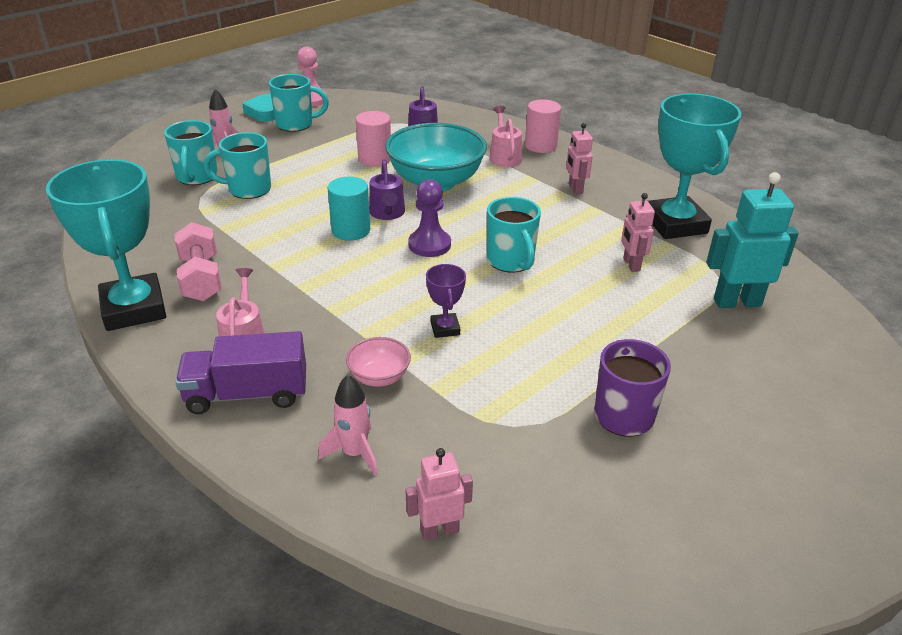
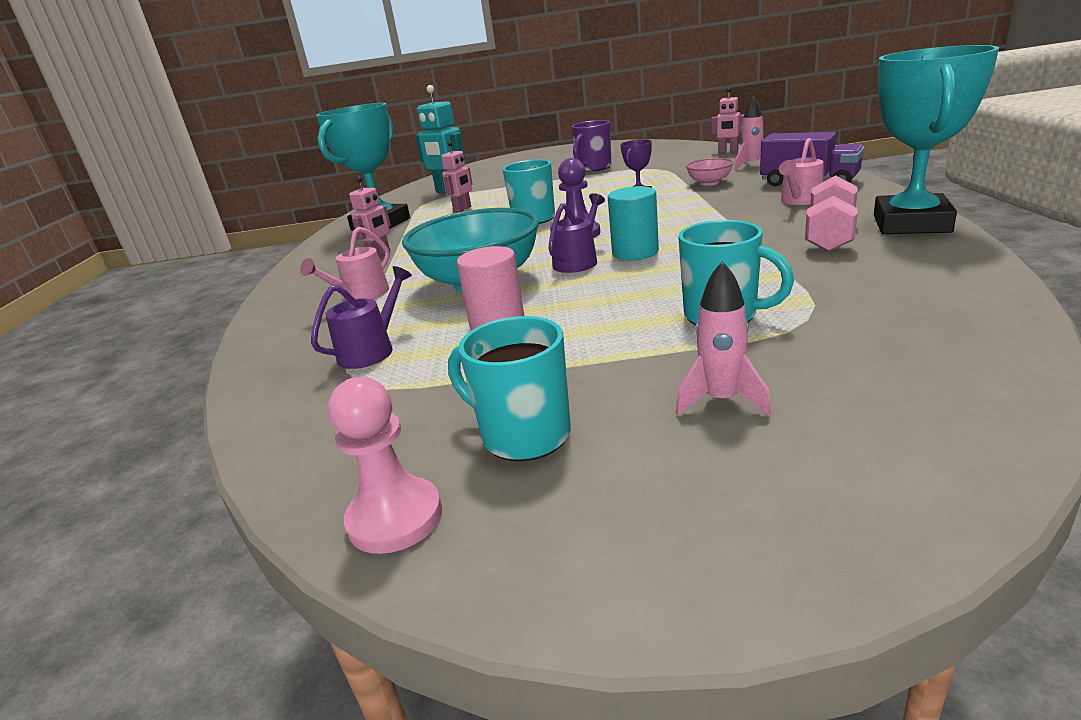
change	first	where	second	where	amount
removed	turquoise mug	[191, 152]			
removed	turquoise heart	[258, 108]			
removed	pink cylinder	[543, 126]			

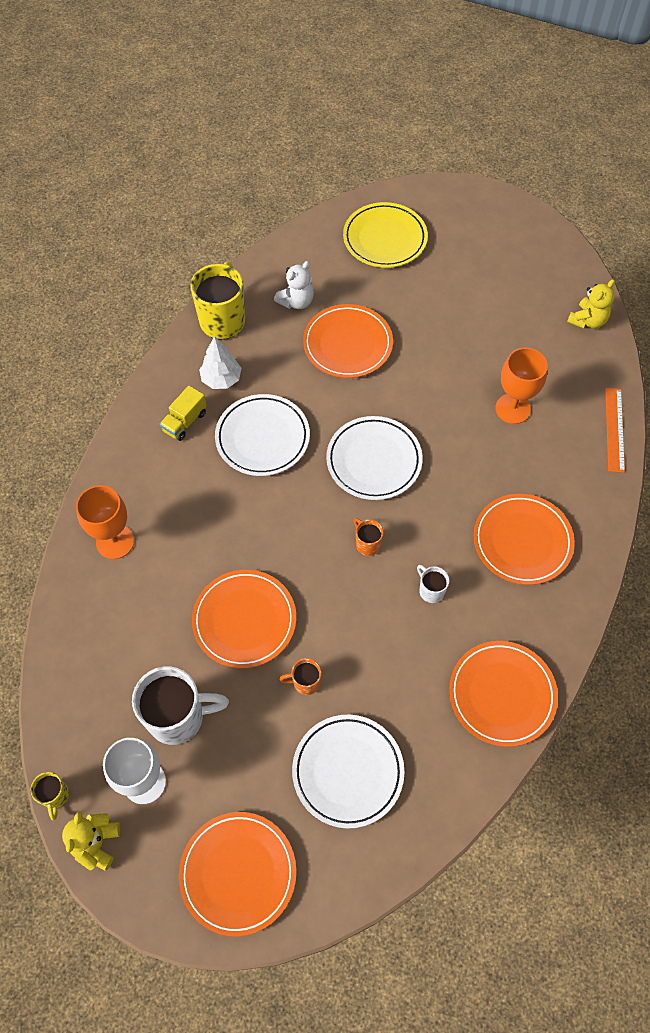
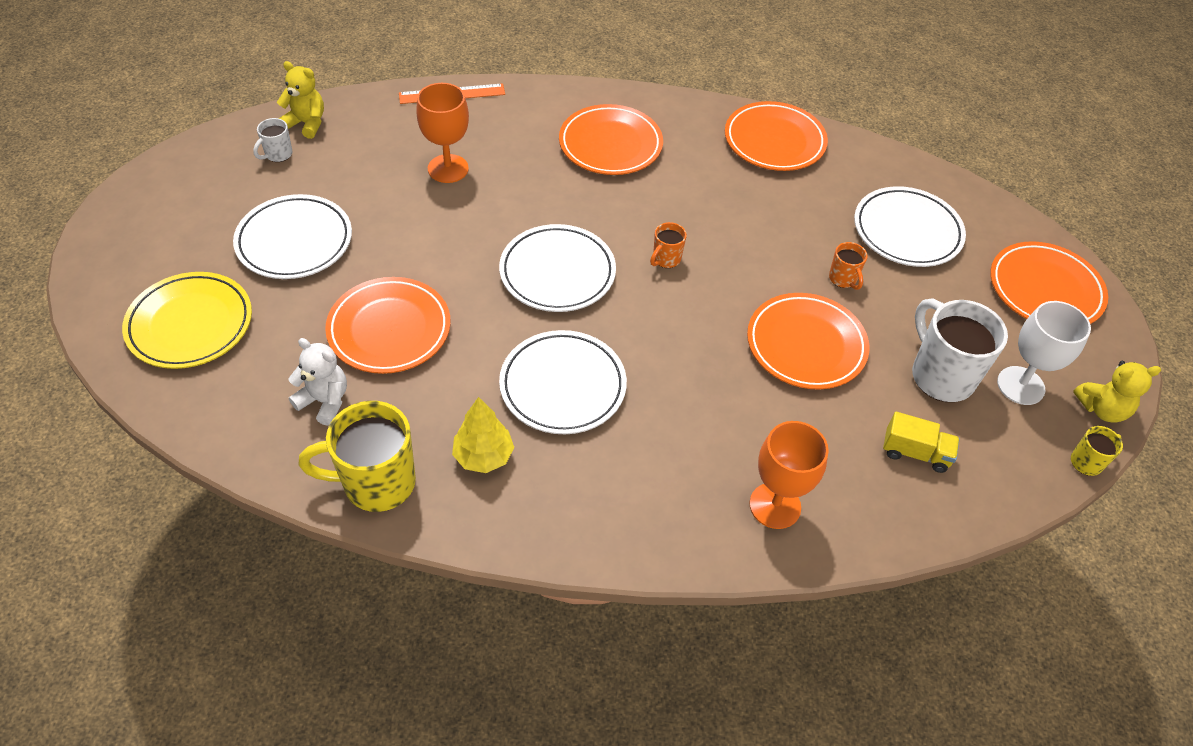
change	first	where	second	where	amount
moved	yellow truck	[183, 413]		[921, 442]	
recoloured	white tree	[220, 362]	yellow tree	[483, 435]	
moved	white mug	[433, 584]		[273, 140]	
added			white plate	[292, 236]	

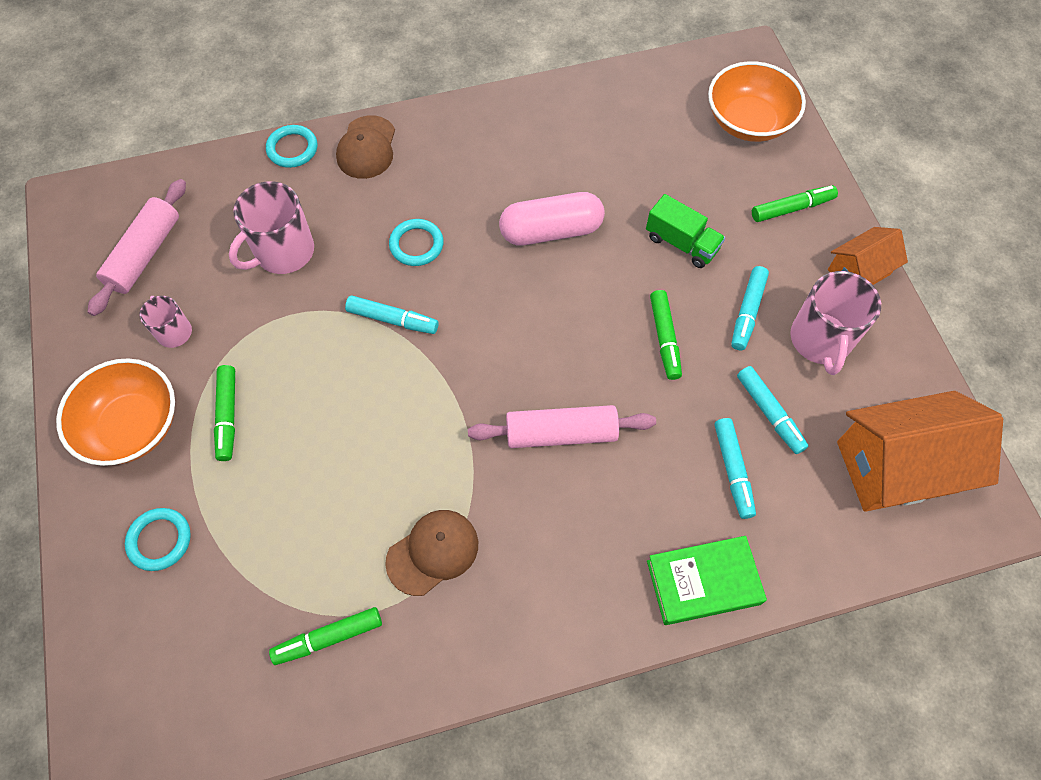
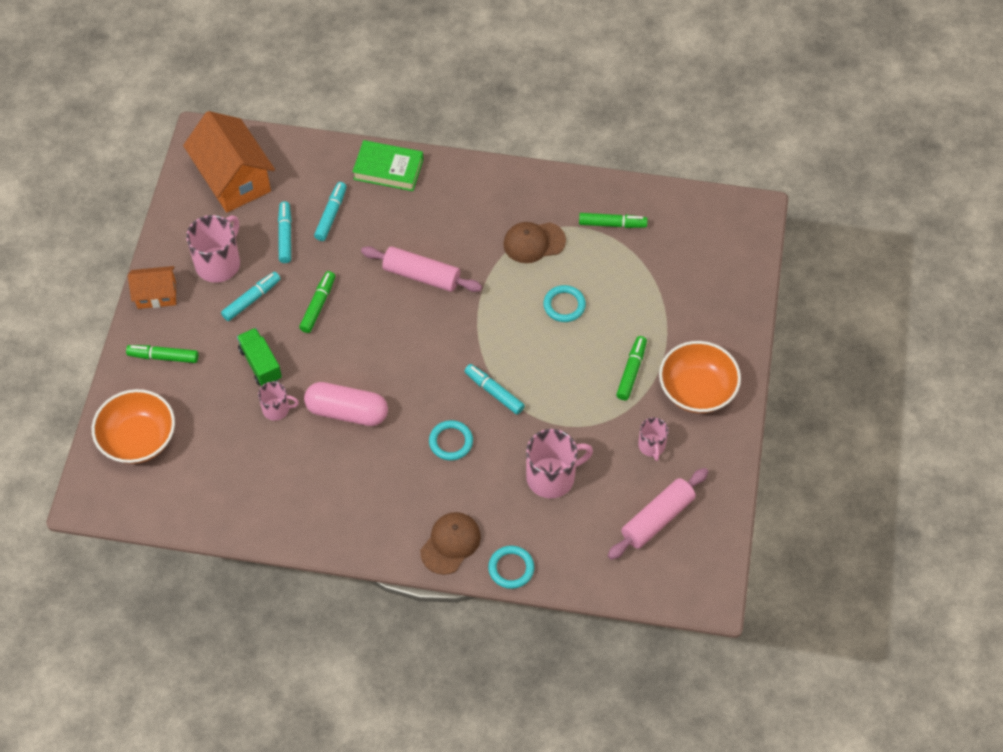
change	first	where	second	where	amount
moved	turquoise ring	[158, 539]		[564, 303]	
turned	orange house	[920, 451]		[229, 161]	45 degrees clockwise
added			pink mug	[278, 401]	

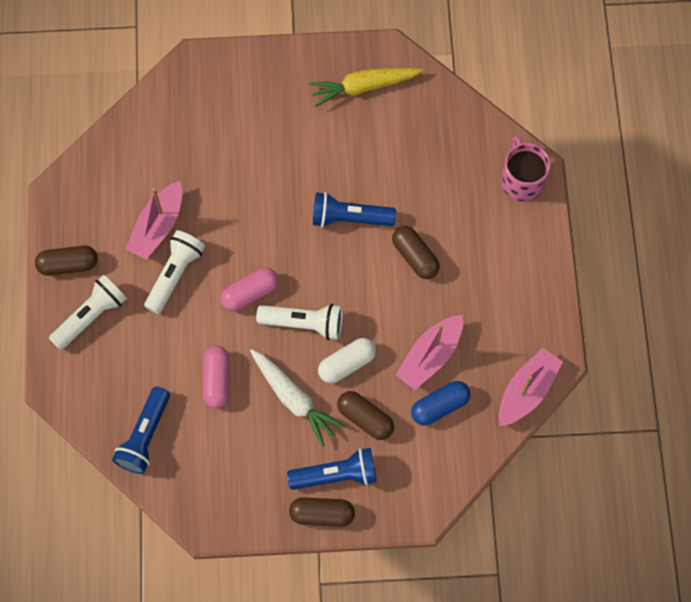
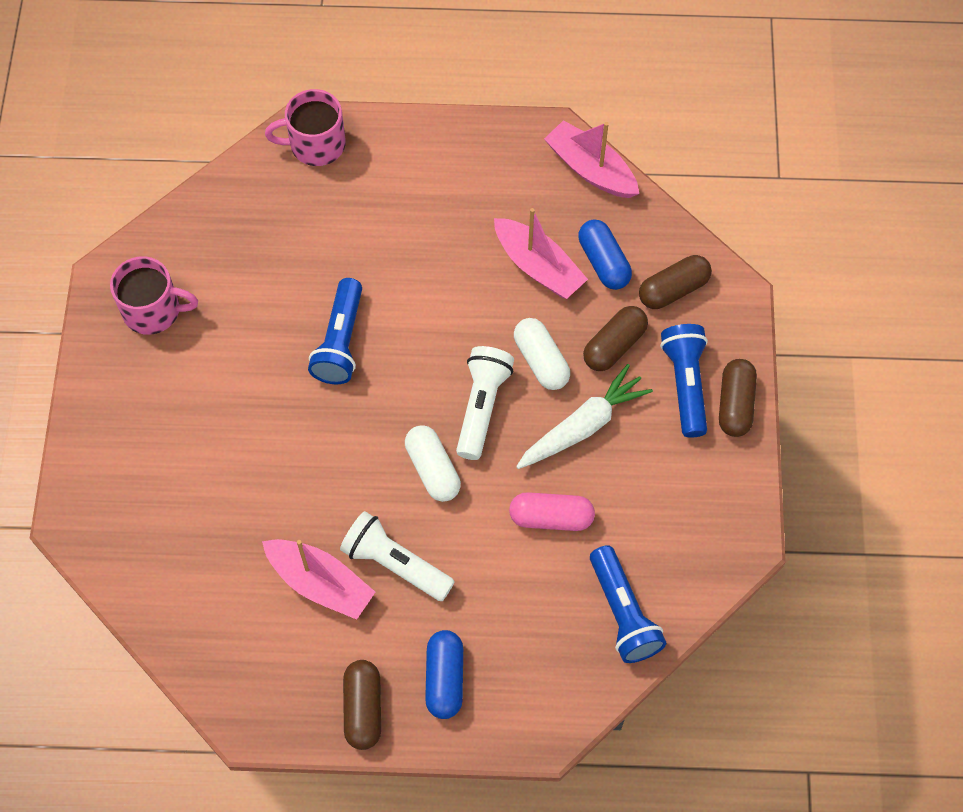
change	first	where	second	where	amount
replaced	white flashlight	[88, 312]	blue capsule	[444, 674]	
turned	blue flashlight	[141, 430]		[628, 604]	45 degrees clockwise
recoloured	pink capsule	[249, 289]	white capsule	[433, 463]	
replaced	yellow carrot	[366, 87]	pink mug	[154, 296]	
moved	brown capsule	[416, 252]		[675, 282]	

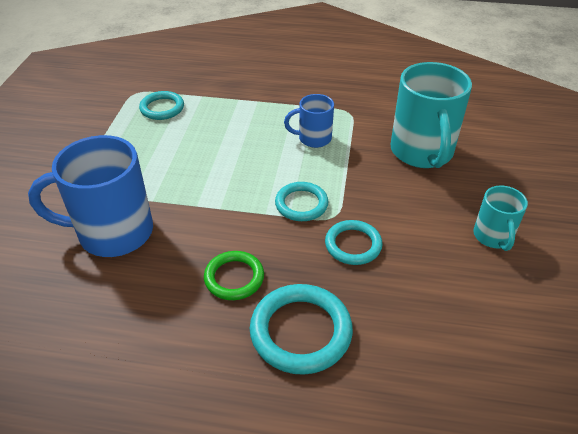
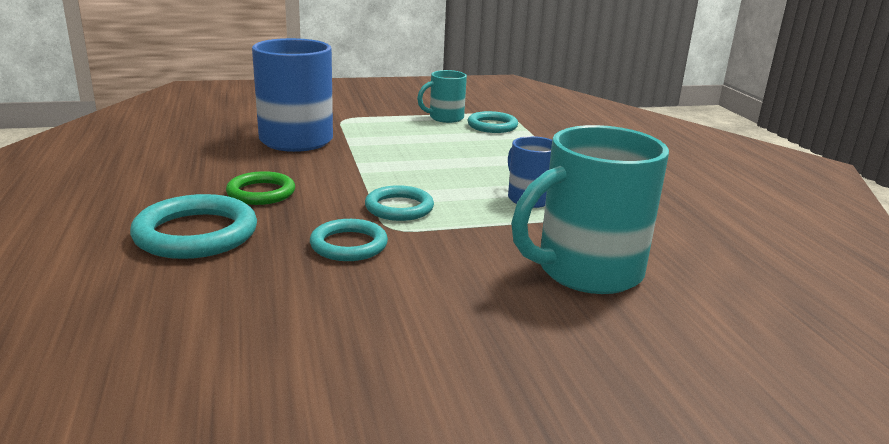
change	first	where	second	where	amount
moved	turquoise mug	[500, 218]		[442, 96]	

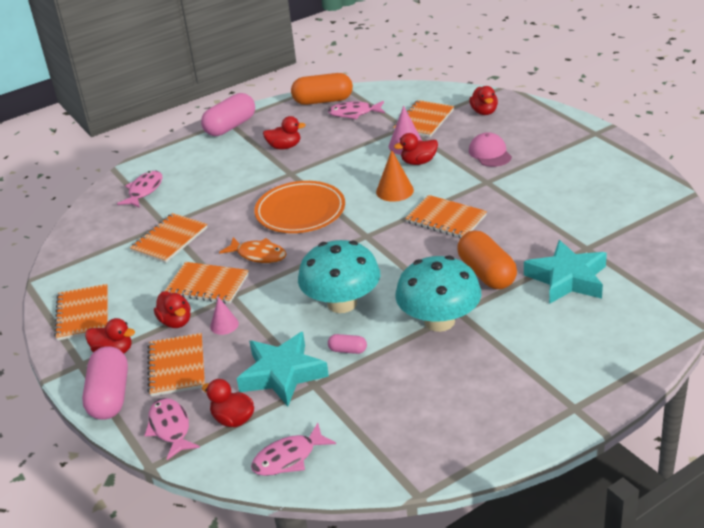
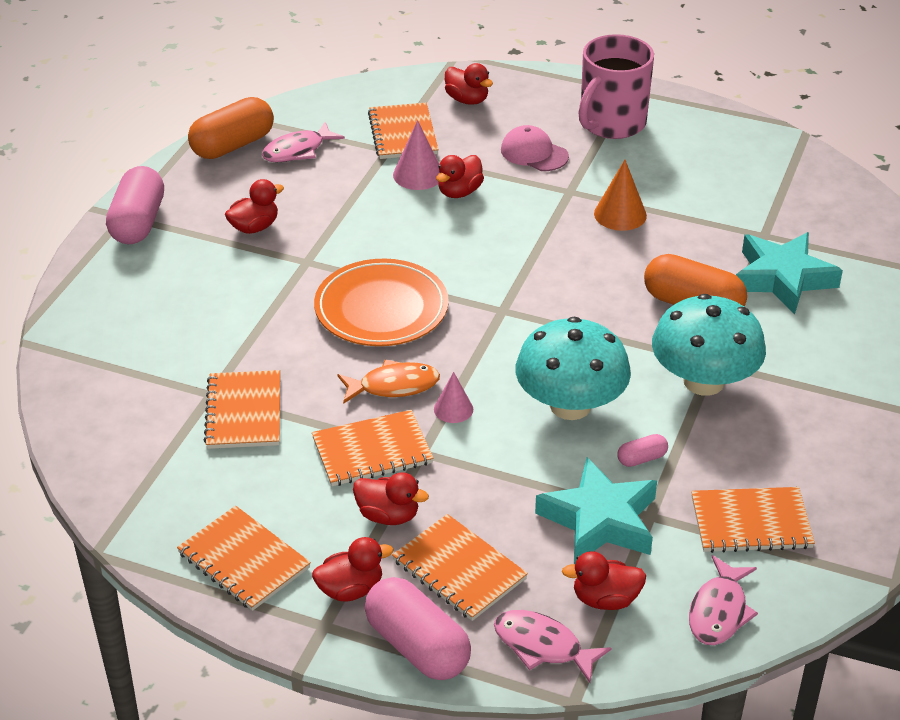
change	first	where	second	where	amount
removed	pink fish	[139, 189]			
moved	pink cone	[224, 316]		[453, 397]	
moved	orange cone	[395, 176]		[620, 195]	
moved	orange notebook	[446, 216]		[753, 520]	
added			pink mug	[616, 86]	

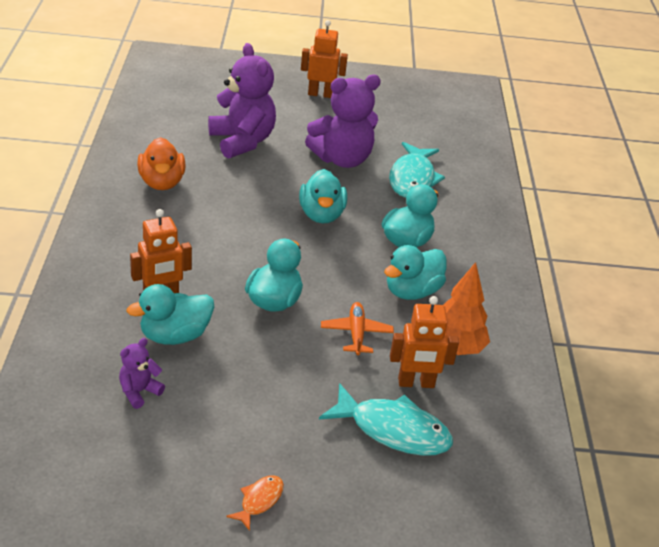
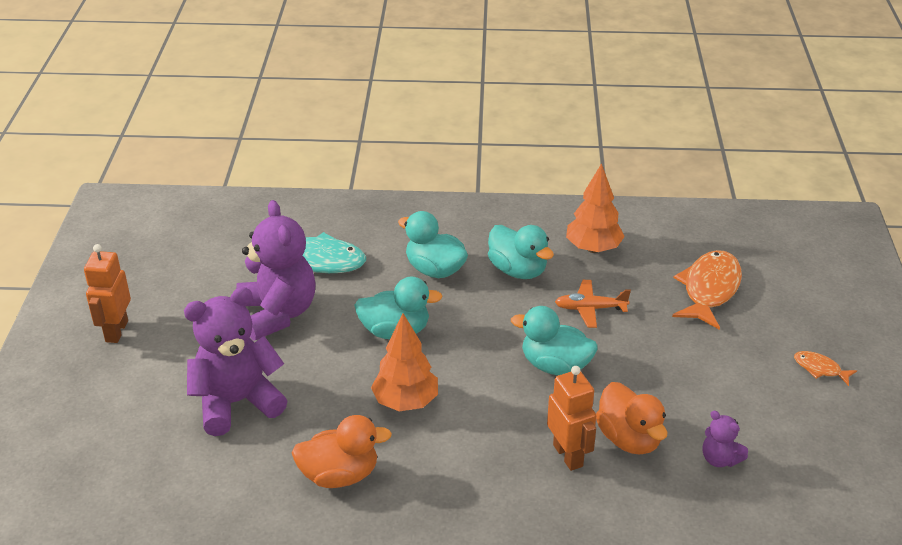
change	first	where	second	where	amount
recoloured	turquoise duck	[170, 314]	orange duck	[632, 418]	
recoloured	turquoise fish	[386, 419]	orange fish	[707, 290]	
removed	orange robot	[424, 342]			
added			orange tree	[404, 362]	

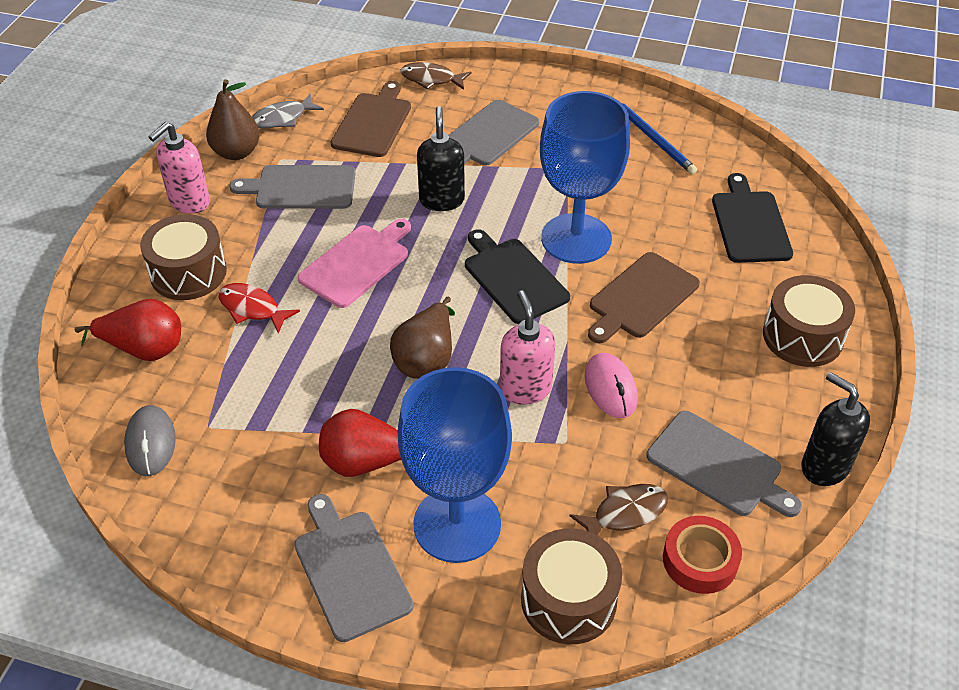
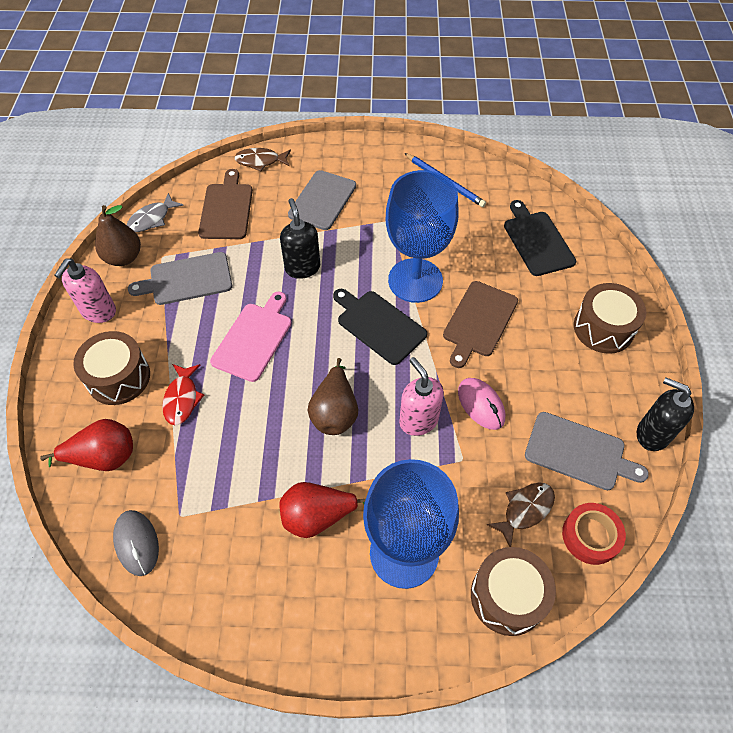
change	first	where	second	where	amount
turned	red fish	[259, 308]		[183, 394]	105 degrees counterclockwise
removed	grey cutting board	[354, 568]			

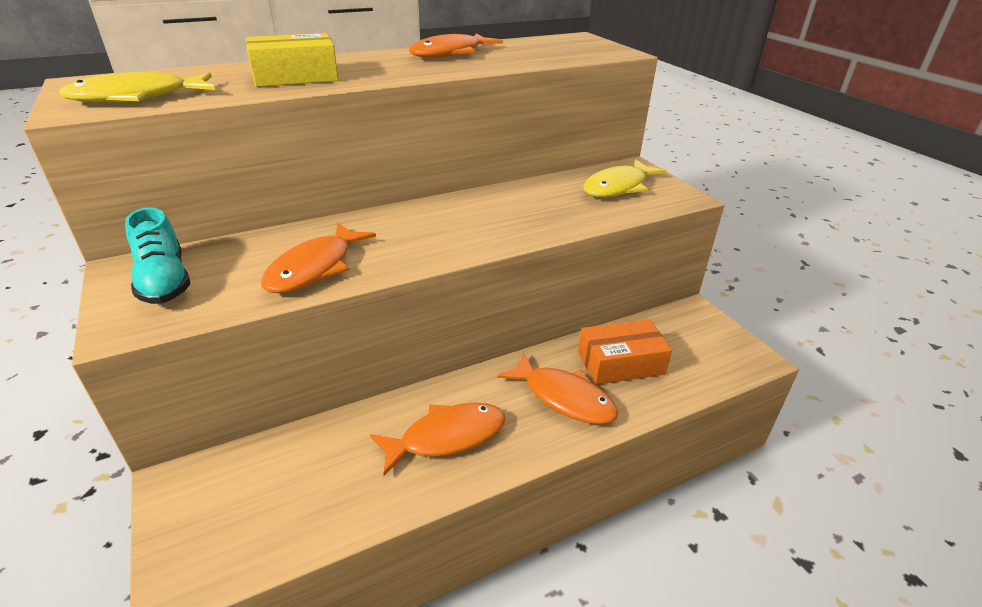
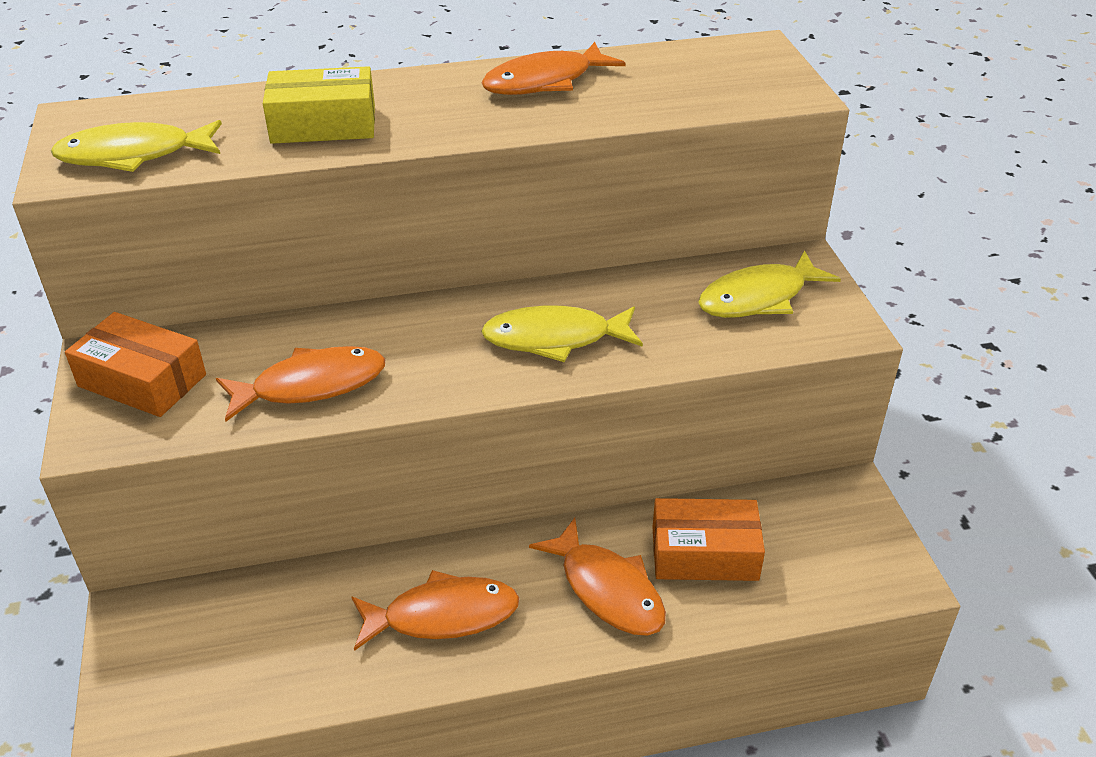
change	first	where	second	where	amount
replaced	turquoise shoe	[157, 255]	orange box	[135, 364]	
turned	orange fish	[318, 258]		[300, 384]	150 degrees counterclockwise
added			yellow fish	[562, 334]	

